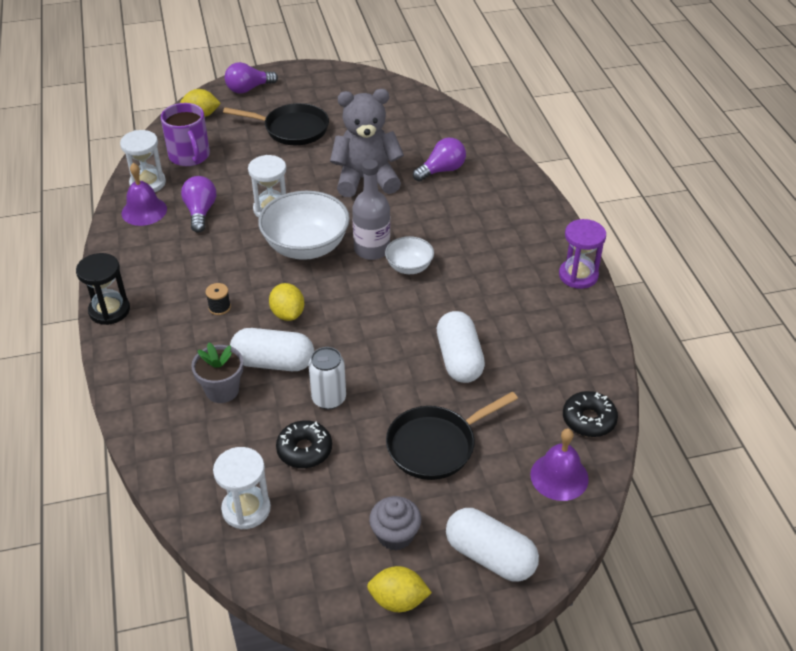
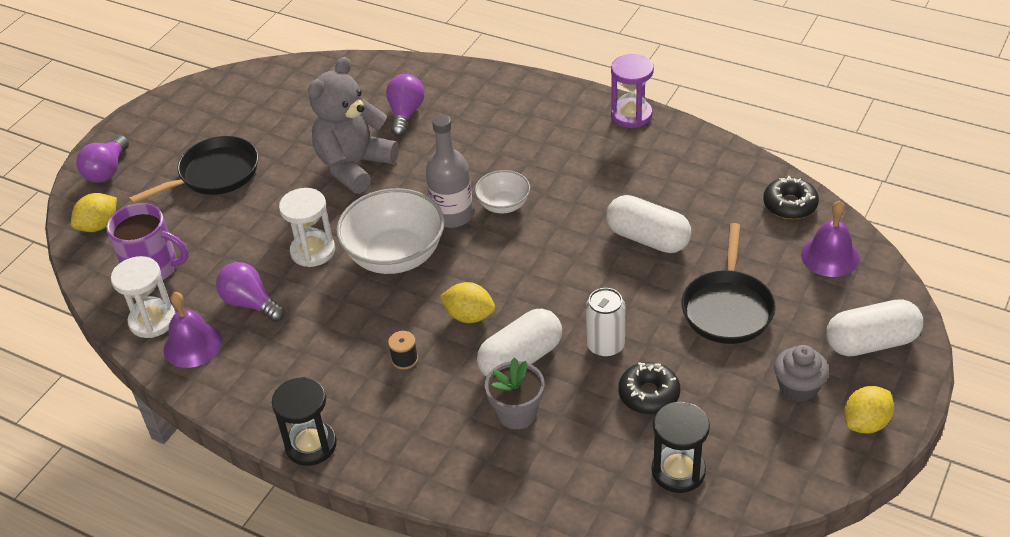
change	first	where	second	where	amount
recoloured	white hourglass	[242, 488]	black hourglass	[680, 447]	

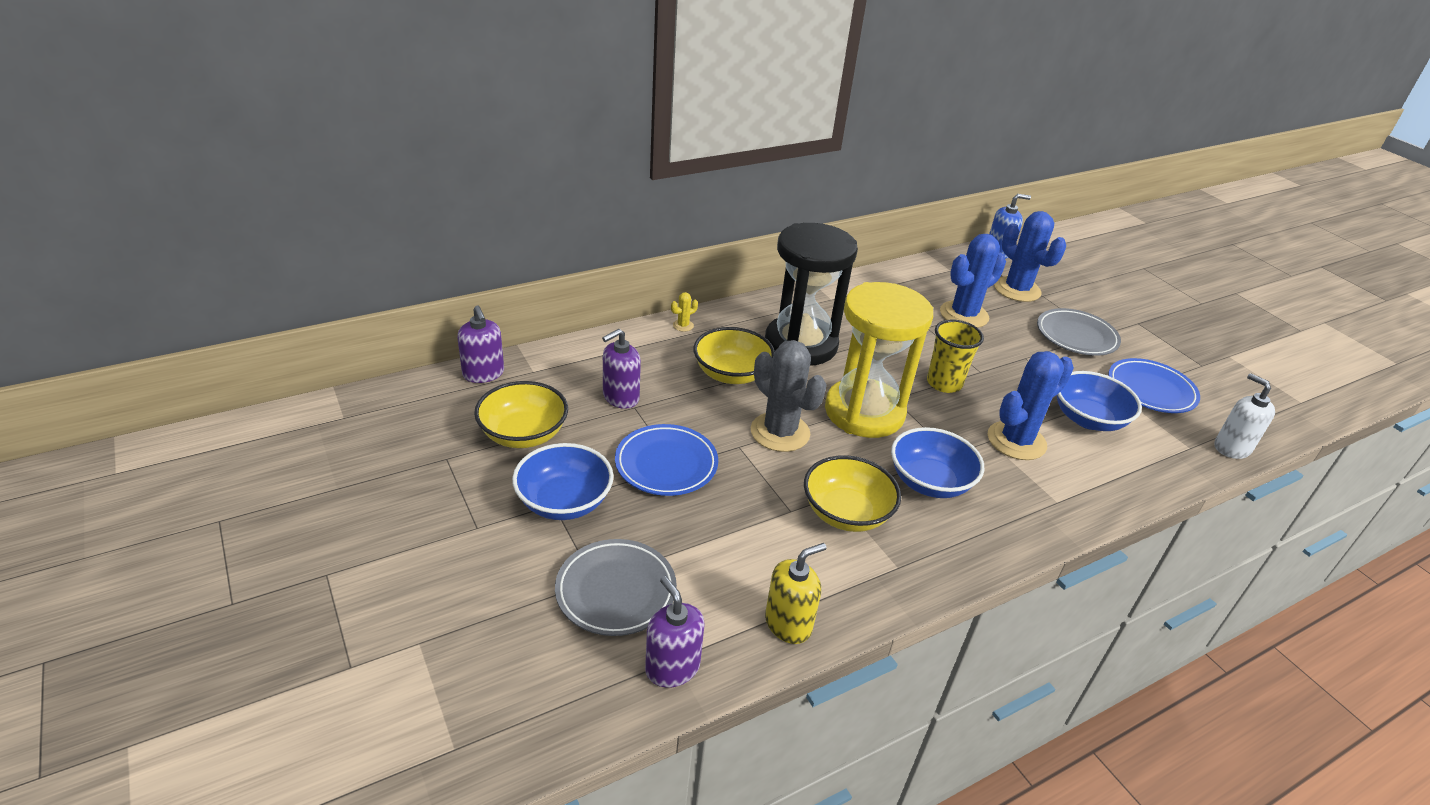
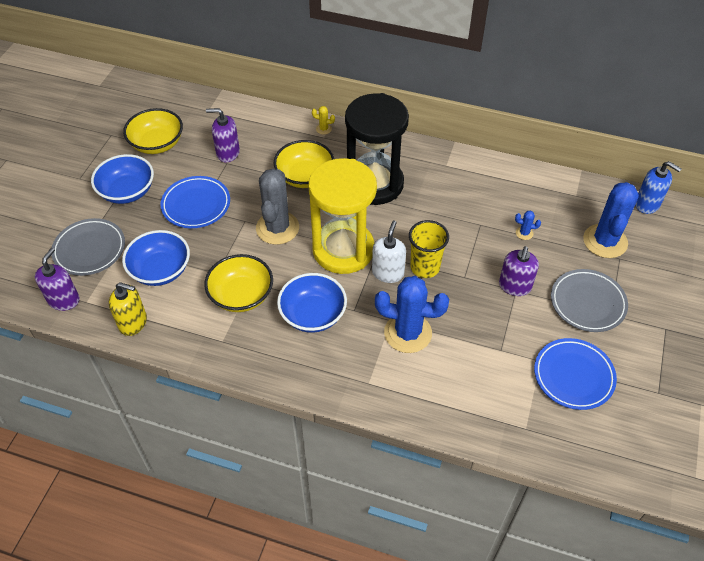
change	first	where	second	where	amount
moved	purple soap dispenser	[480, 344]		[519, 271]	
resized	blue cactus	[973, 281]		[528, 225]	x0.40
moved	blue bowl	[1099, 401]		[156, 258]	
moved	white soap dispenser	[1244, 416]		[389, 251]	

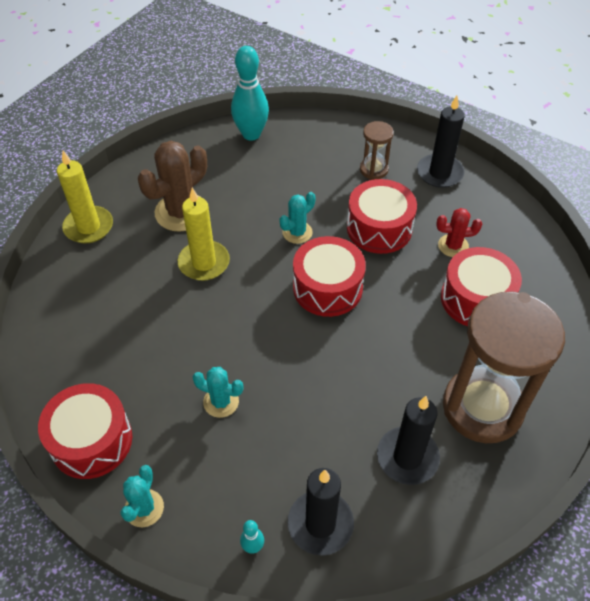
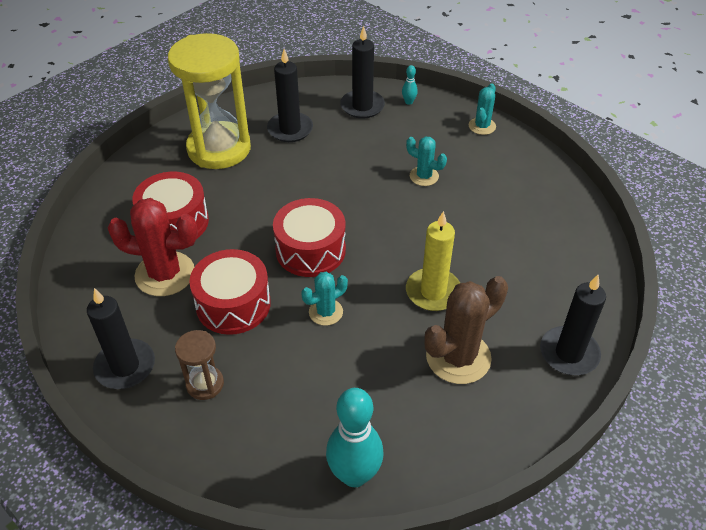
change	first	where	second	where	amount
removed	red drum	[85, 431]			
recoloured	yellow candle	[85, 197]	black candle	[573, 325]	
resized	red cactus	[459, 232]		[153, 247]	x1.80
recoloured	brown hourglass	[504, 367]	yellow hourglass	[209, 101]	

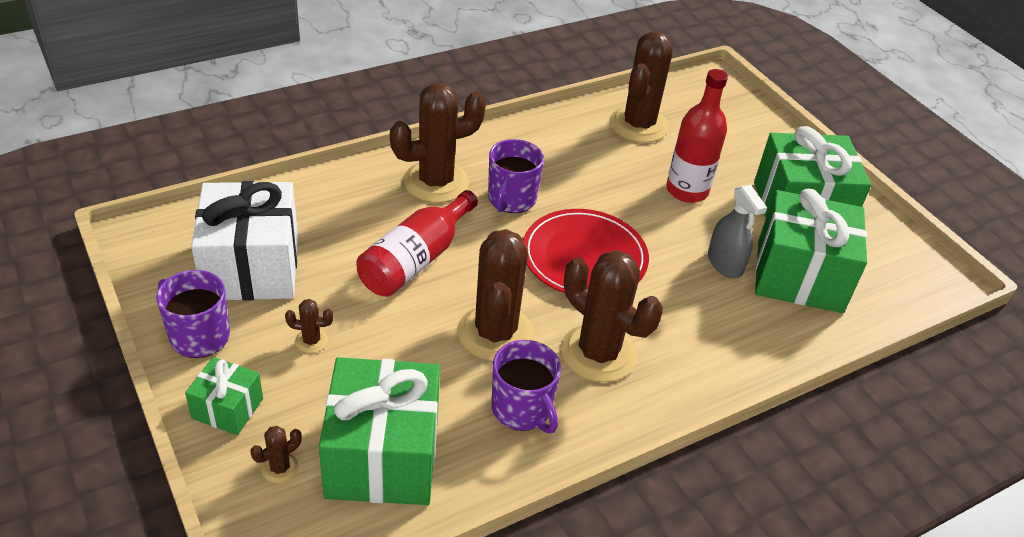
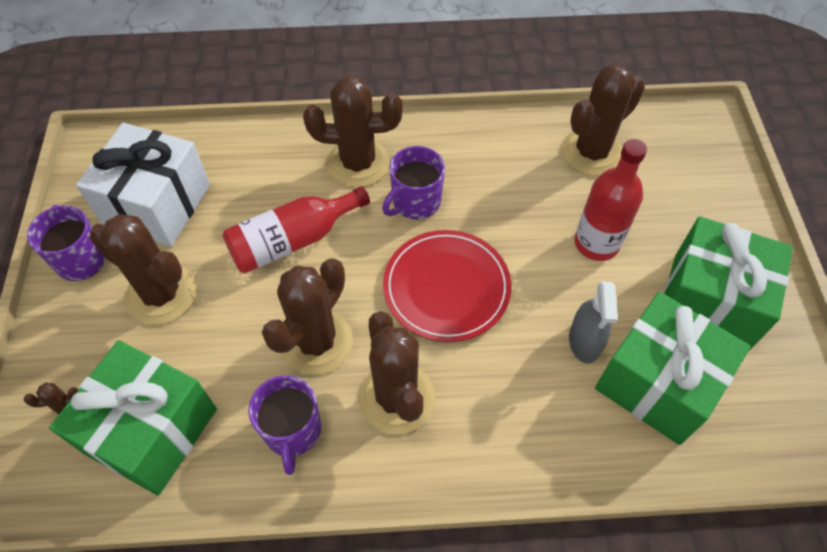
change	first	where	second	where	amount
removed	green gift	[224, 396]			
resized	brown cactus	[309, 326]		[143, 269]	x2.40

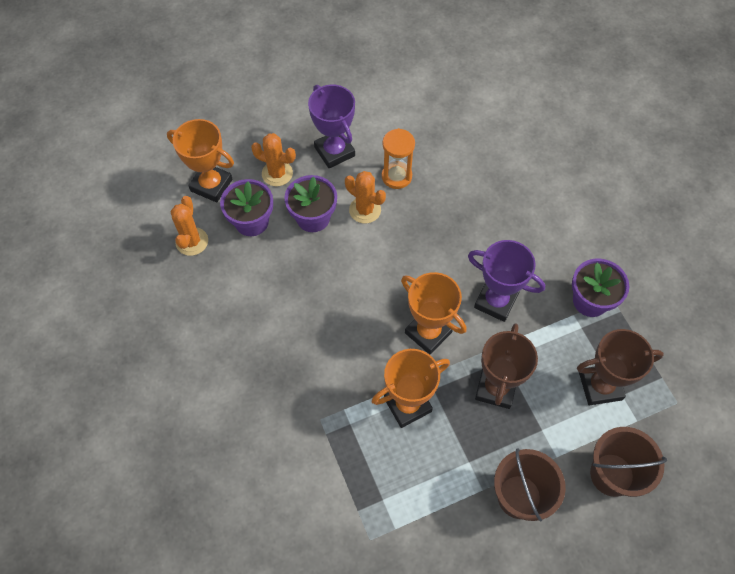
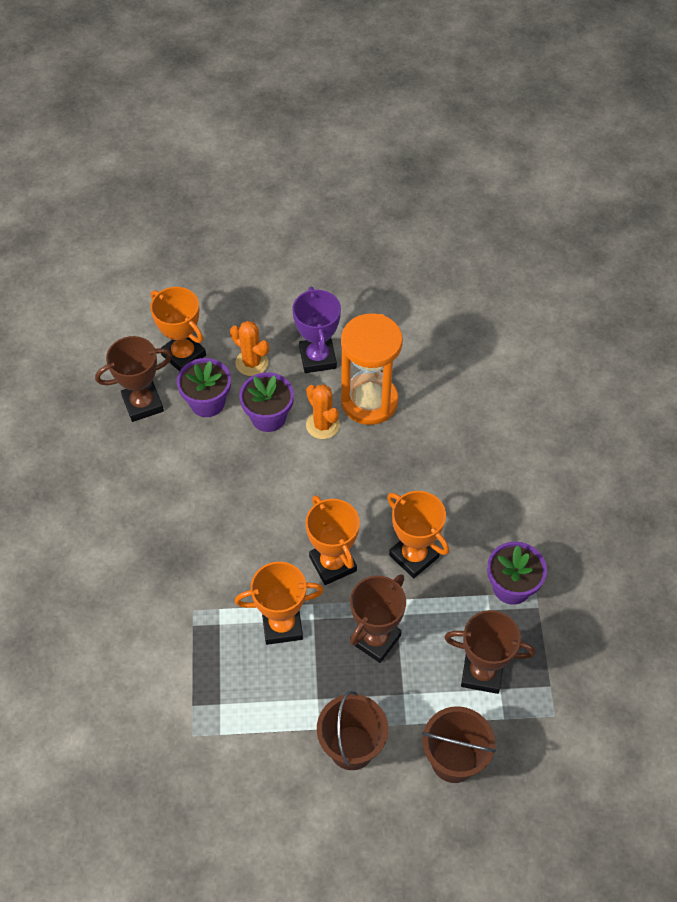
change	first	where	second	where	amount
replaced	orange cactus	[189, 226]	brown trophy	[133, 379]	
resized	orange hourglass	[398, 158]		[372, 369]	x1.74
recoloured	purple trophy	[506, 281]	orange trophy	[418, 534]	

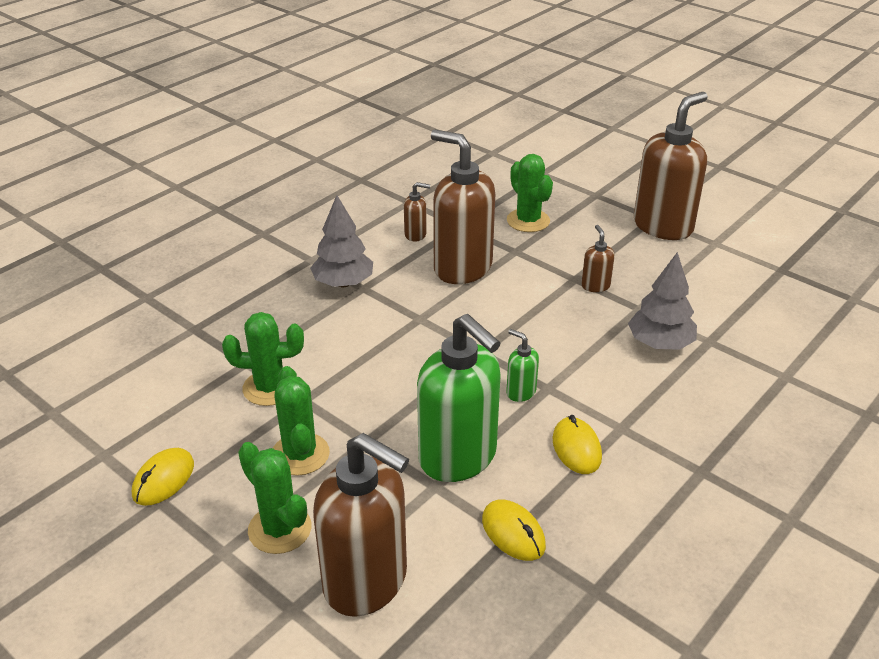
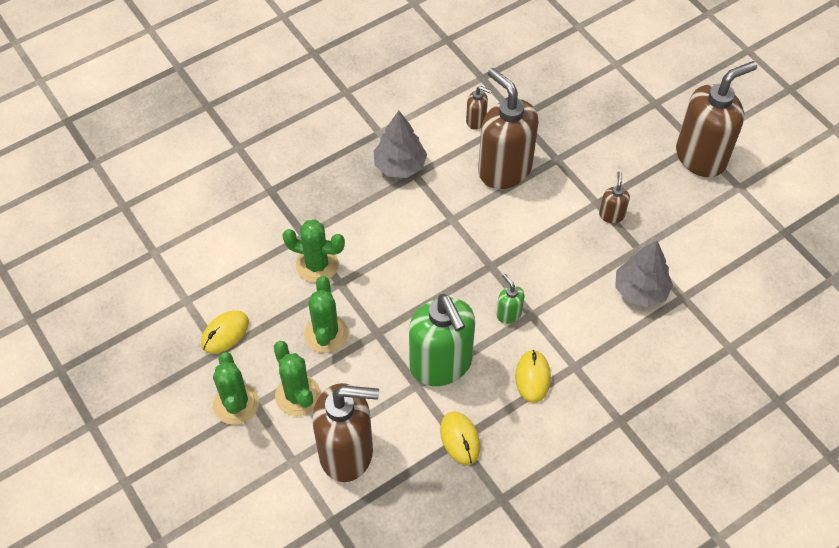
change	first	where	second	where	amount
turned	brown soap dispenser	[361, 525]		[345, 432]	45 degrees counterclockwise
moved	green cactus	[530, 193]		[236, 388]	

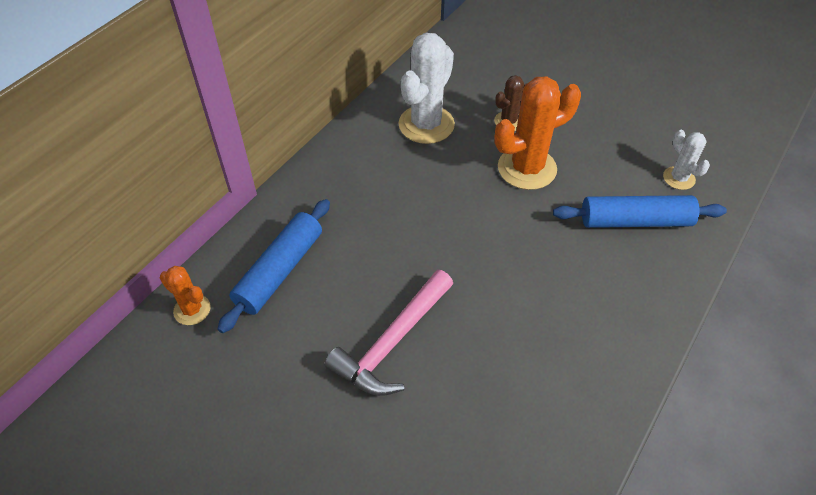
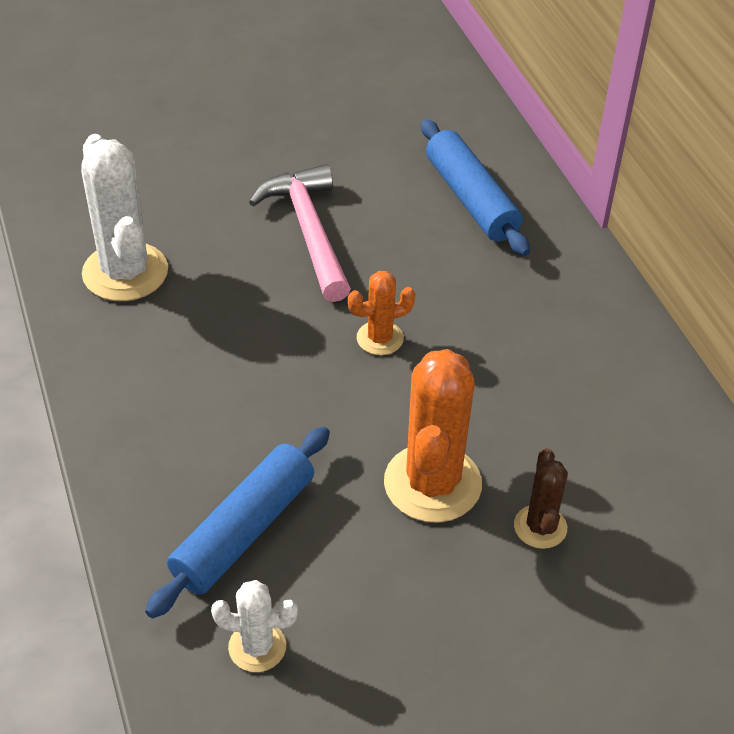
change	first	where	second	where	amount
moved	orange cactus	[185, 295]		[381, 313]	
moved	white cactus	[427, 88]		[124, 217]	

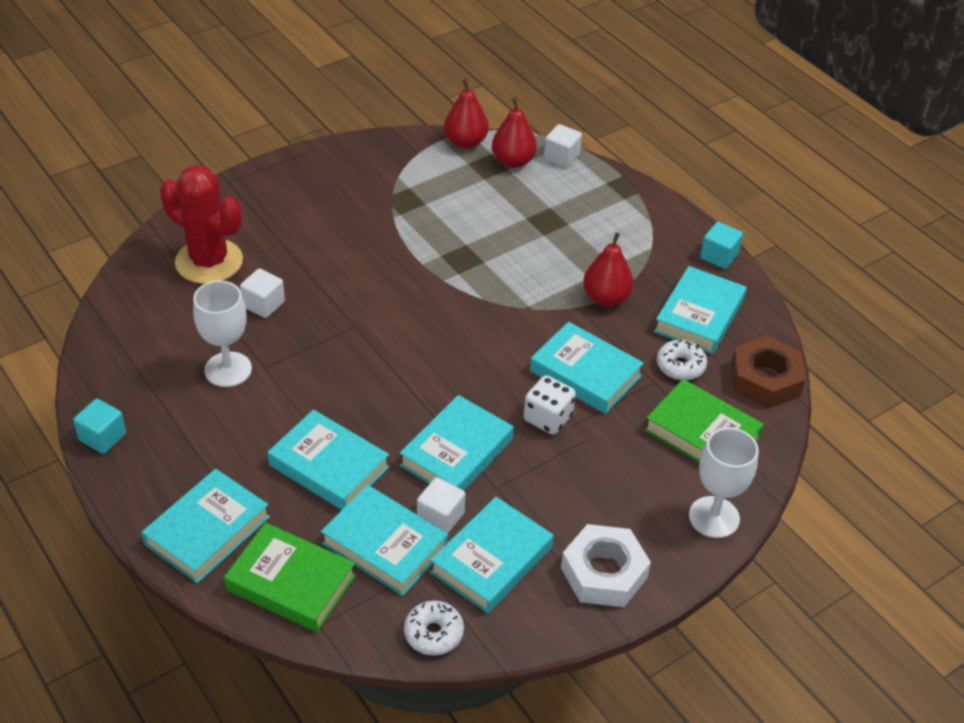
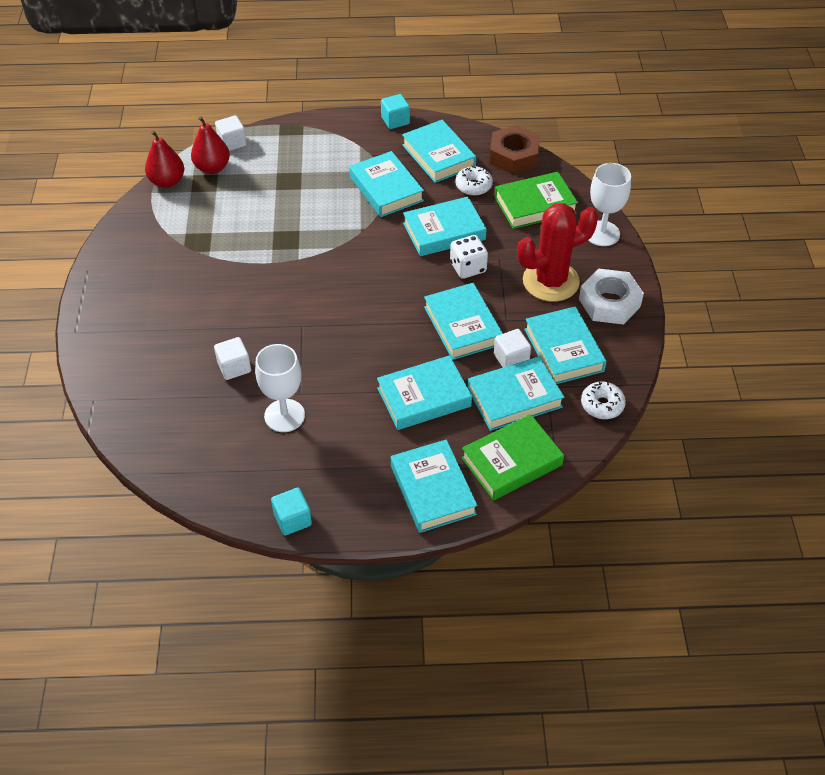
change	first	where	second	where	amount
moved	red cactus	[201, 224]		[557, 252]	
replaced	red pear	[608, 269]	turquoise book	[386, 184]	

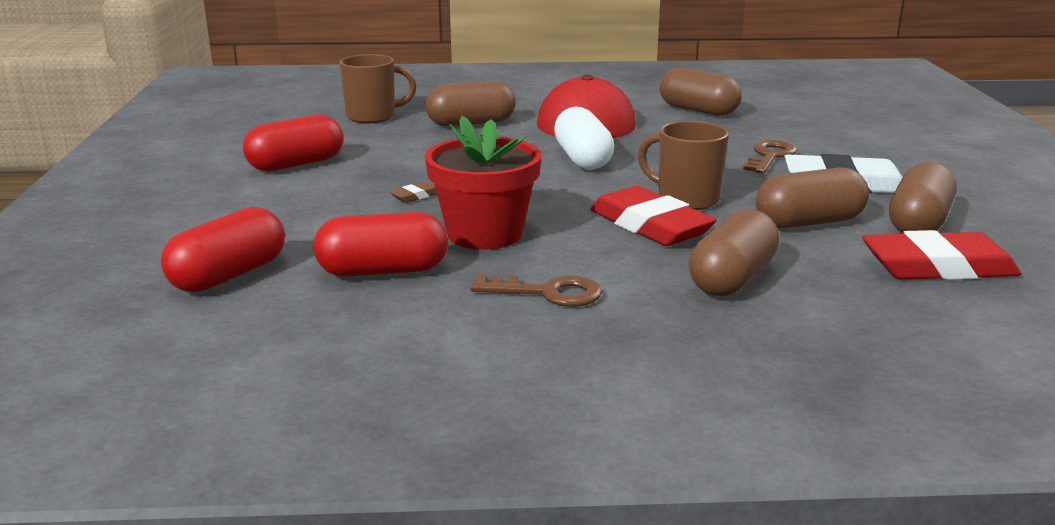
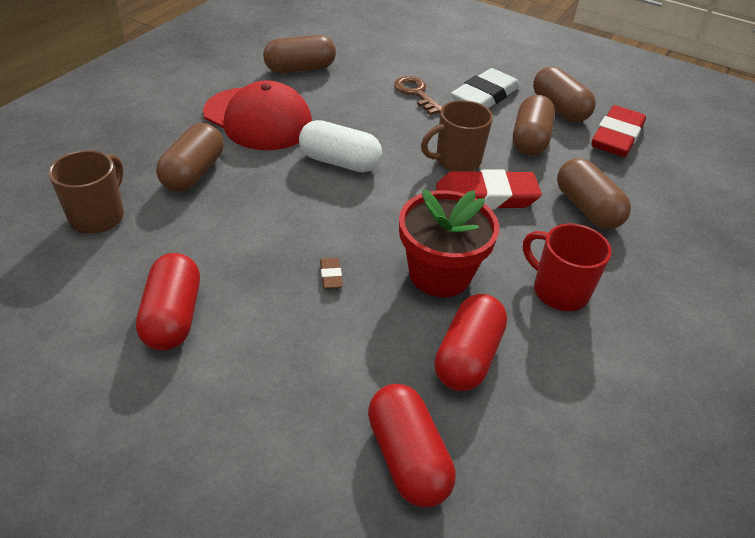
change	first	where	second	where	amount
replaced	brown key	[536, 290]	red mug	[567, 267]	

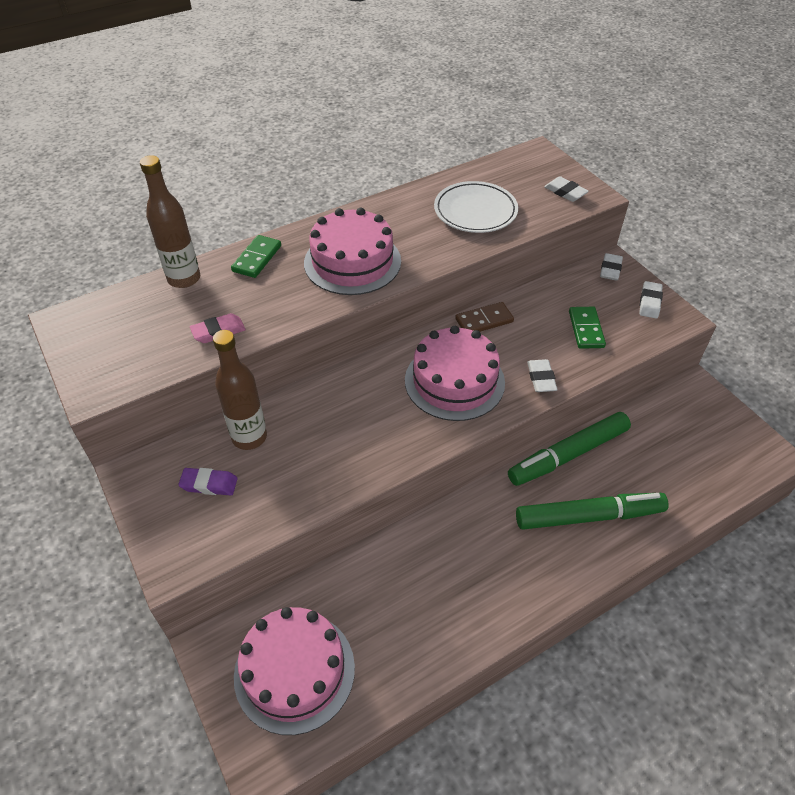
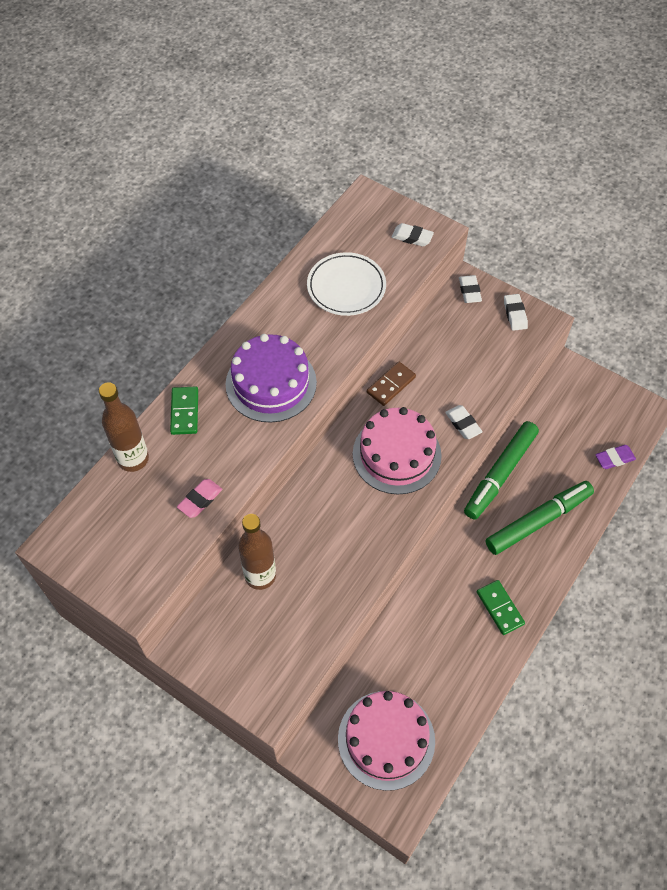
change	first	where	second	where	amount
moved	purple eraser	[208, 481]		[615, 457]	
recoloured	pink cake	[352, 251]	purple cake	[271, 378]	
moved	green domino	[587, 328]		[501, 607]	

